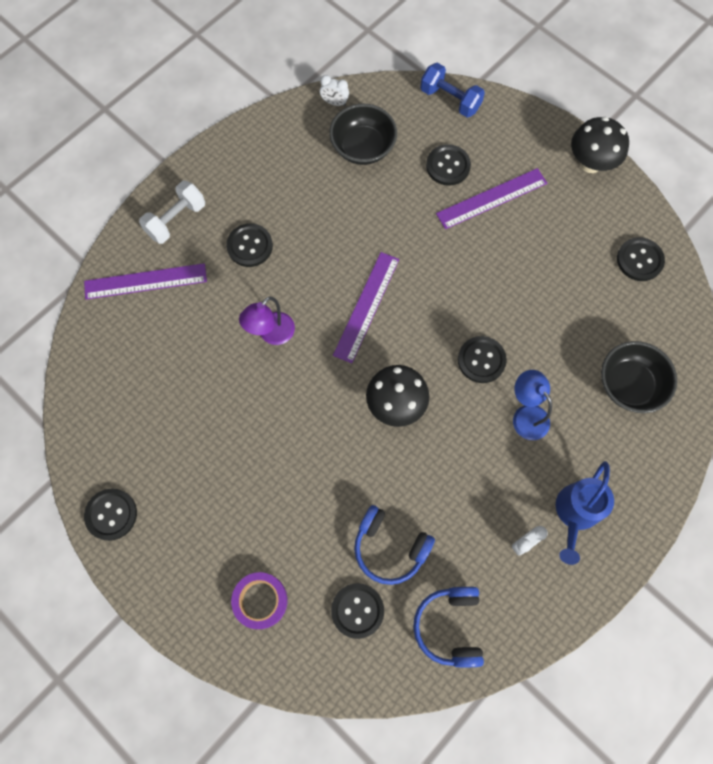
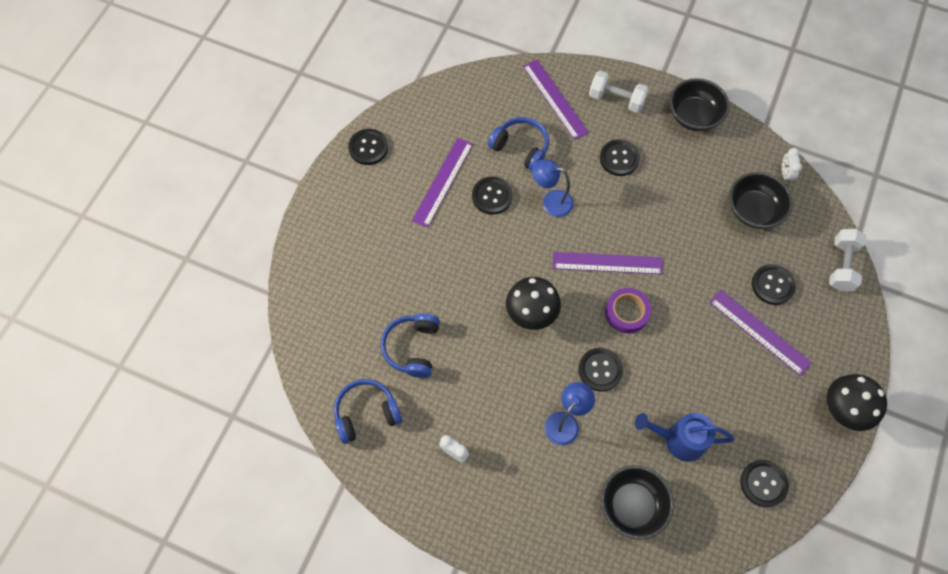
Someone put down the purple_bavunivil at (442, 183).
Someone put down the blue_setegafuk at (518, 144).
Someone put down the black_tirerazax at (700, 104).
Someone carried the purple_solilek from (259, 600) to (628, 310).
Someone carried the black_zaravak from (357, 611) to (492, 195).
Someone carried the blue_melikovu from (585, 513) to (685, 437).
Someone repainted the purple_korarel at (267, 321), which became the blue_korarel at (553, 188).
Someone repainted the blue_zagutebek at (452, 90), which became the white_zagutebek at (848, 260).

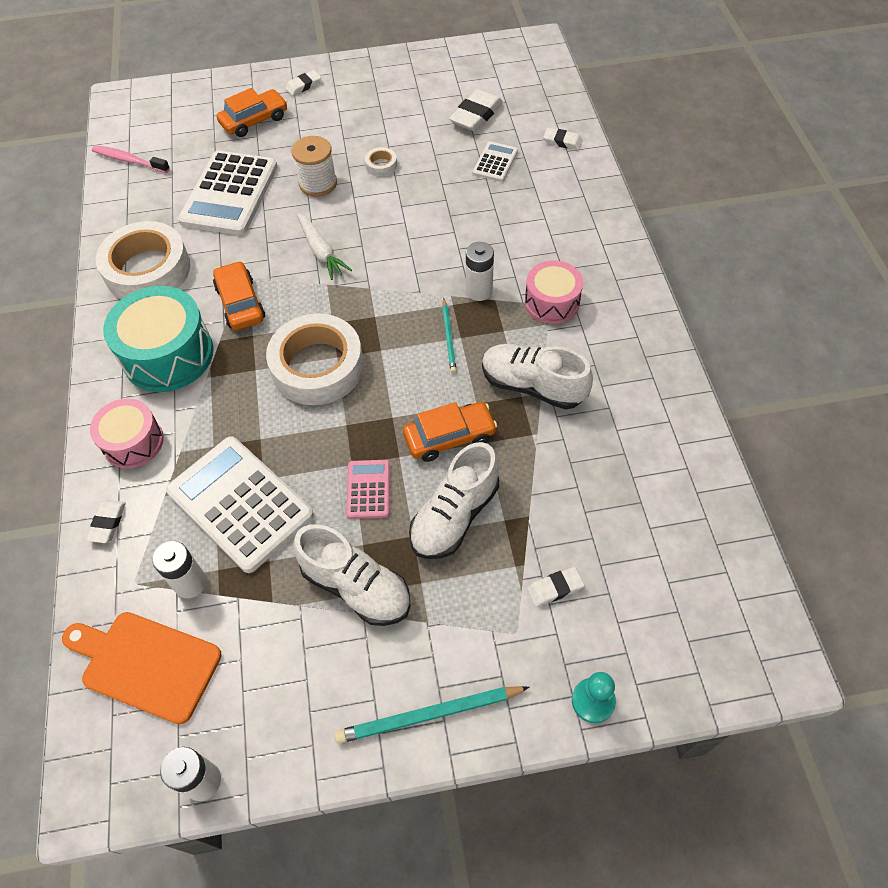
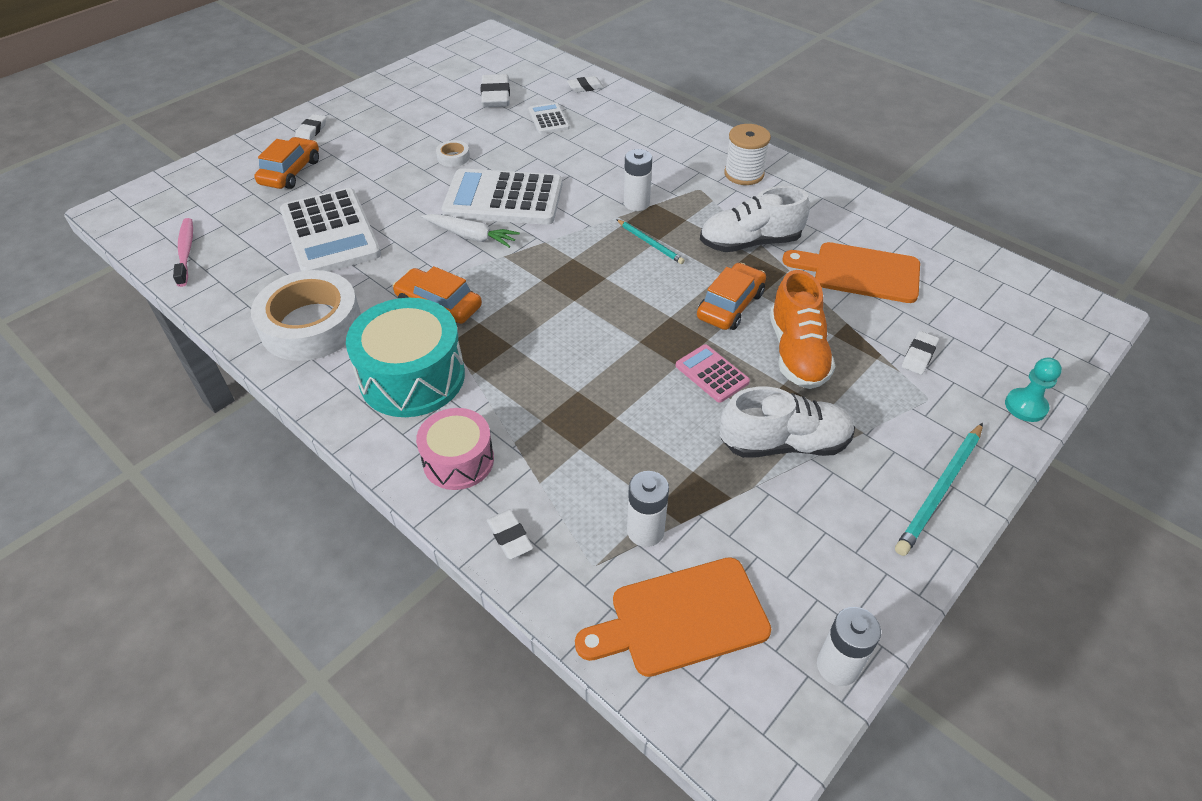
Someone took away the white_solilek at (315, 359).
Someone took away the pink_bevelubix at (554, 292).
Someone put down the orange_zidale at (851, 272).
Someone carried the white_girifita from (240, 504) to (502, 196).
Someone carried the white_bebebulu from (314, 166) to (747, 154).
Someone repainted the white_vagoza at (454, 500), which became the orange_vagoza at (803, 329).
Someone rotated the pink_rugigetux at (131, 159) by 90 degrees clockwise.

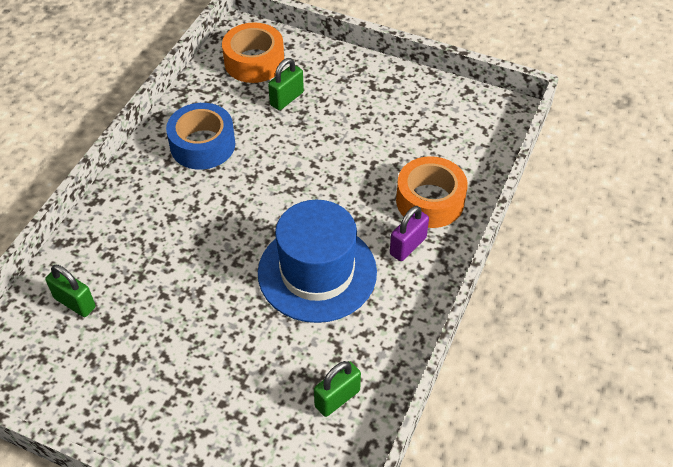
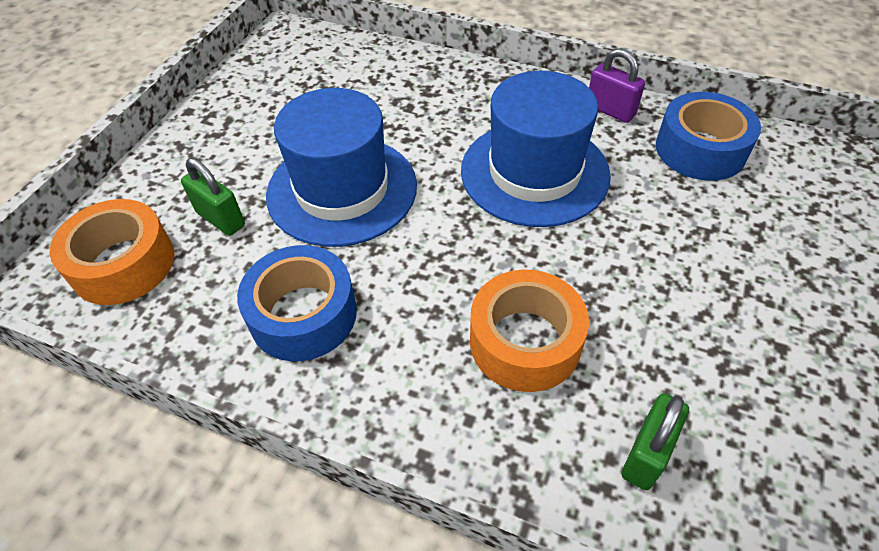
Someone put down the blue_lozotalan at (341, 167).
Someone carried the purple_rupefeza from (409, 233) to (617, 86).
Someone carried the orange_solilek from (432, 192) to (529, 331).
Someone swapped the green_rupefeza at (337, 389) for the blue_solilek at (708, 136).

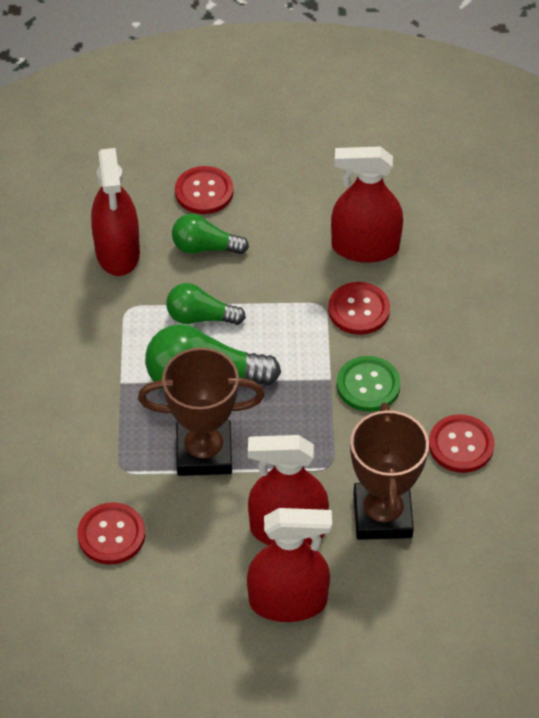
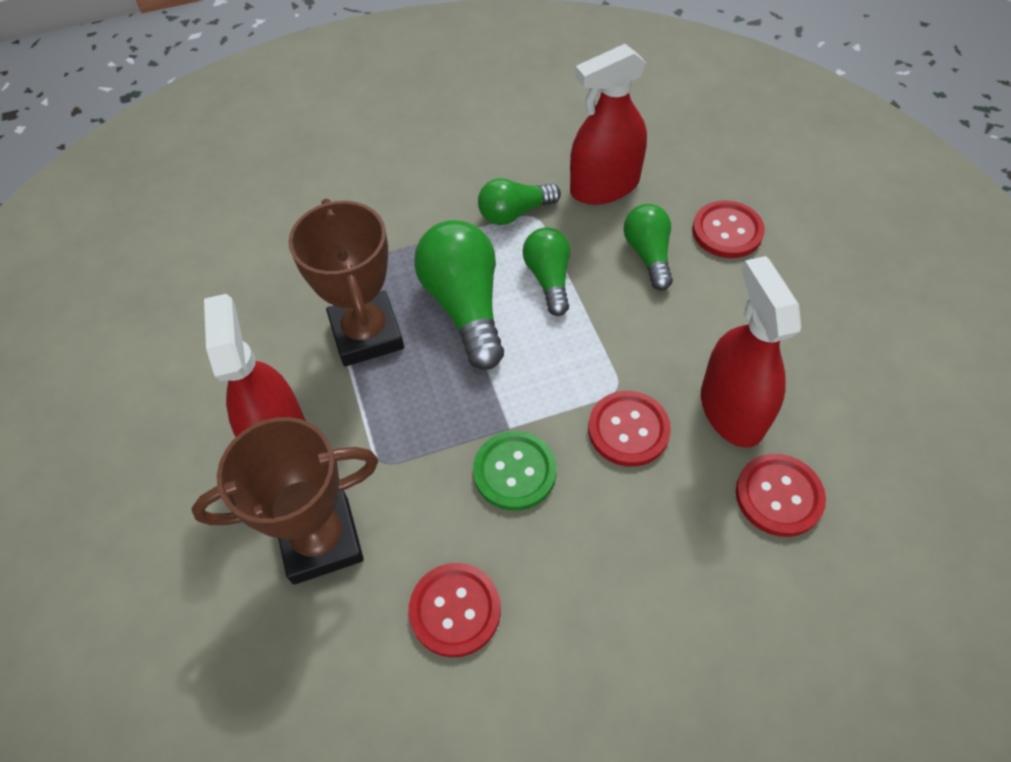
Someone took away the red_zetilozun at (289, 565).
Someone put down the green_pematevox at (519, 201).
Someone carried the red_zaravak from (111, 533) to (781, 495).

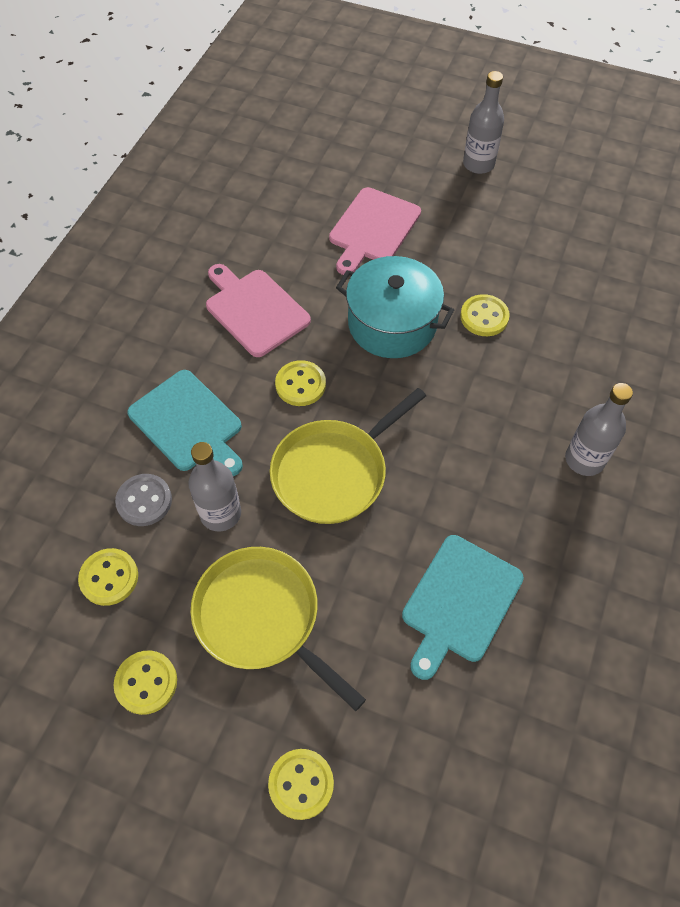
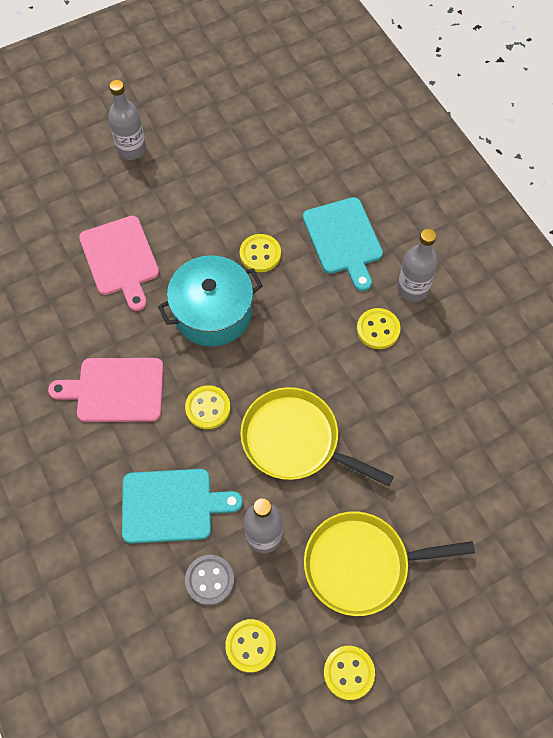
Someone carried the yellow_zaravak from (301, 784) to (378, 328).
Someone carried the turquoise_zidale from (463, 607) to (343, 244).
Someone rotated the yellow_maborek at (348, 456) by 120 degrees clockwise.

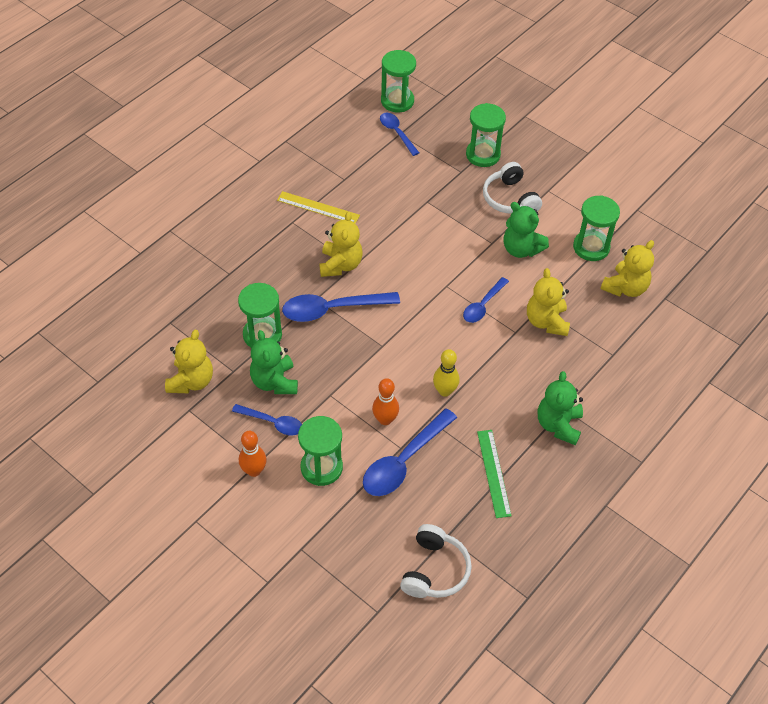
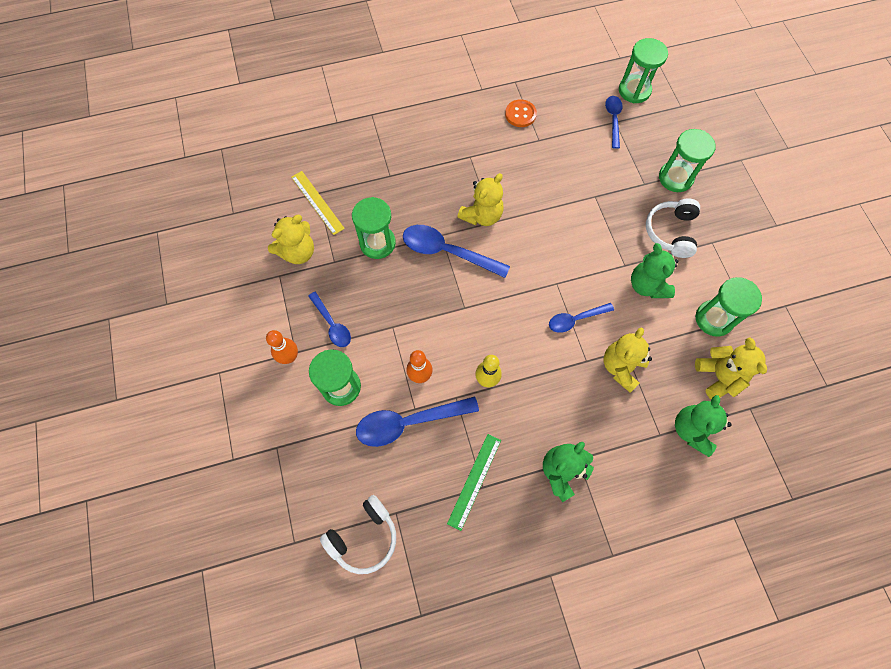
Someone put down the orange_zaravak at (521, 113).
Someone carried the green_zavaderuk from (274, 362) to (703, 426).
Someone carried the yellow_bavunivil from (318, 207) to (318, 203).
Someone rotated the yellow_zavaderuk at (627, 268) by 90 degrees counterclockwise.

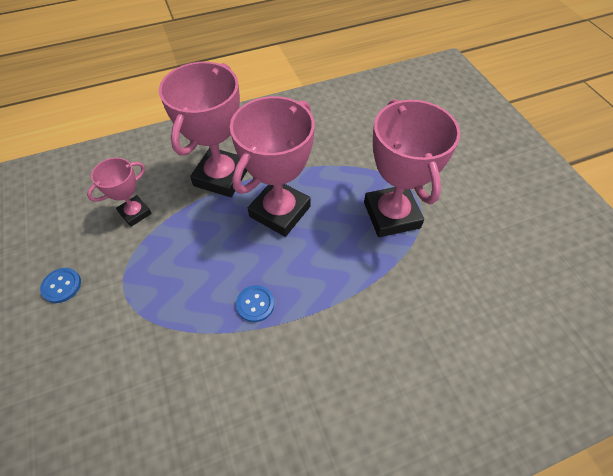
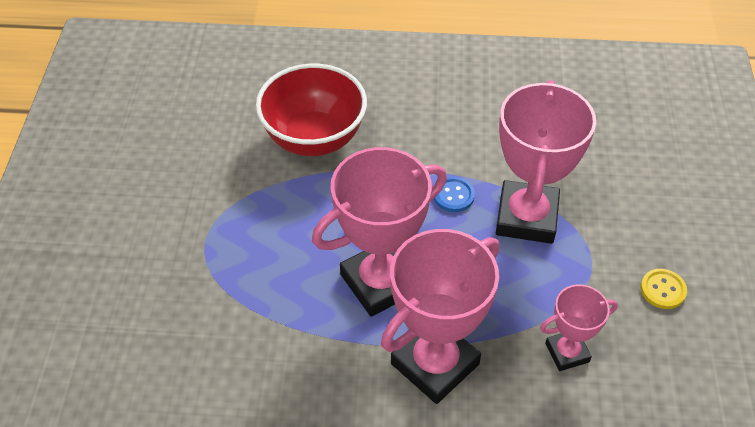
Someone put down the red_tirerazax at (311, 110).
Someone carried the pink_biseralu from (412, 168) to (546, 162).
Someone repainted the blue_zaravak at (60, 285), which became the yellow_zaravak at (664, 289).

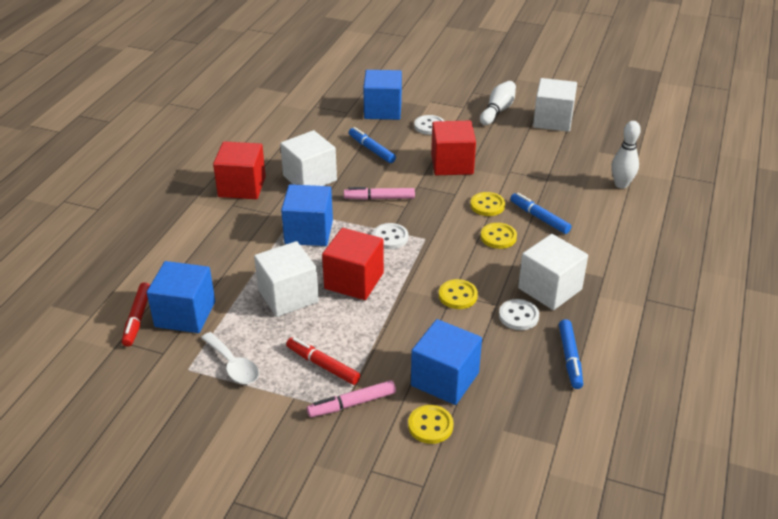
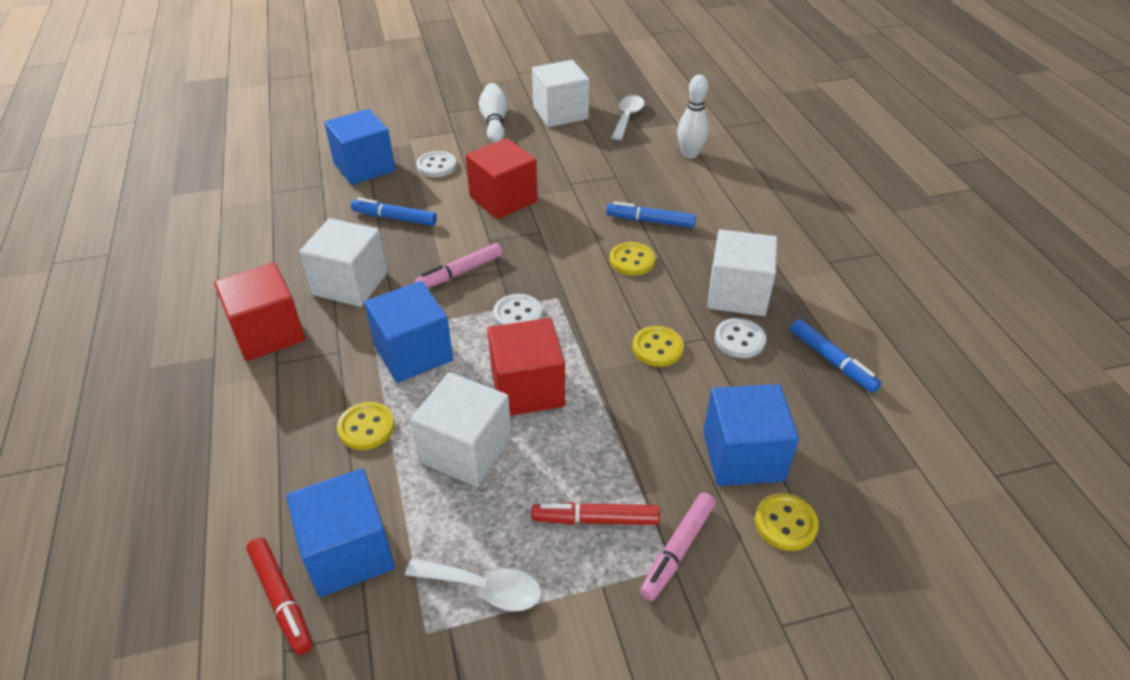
Someone put down the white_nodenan at (628, 117).
Someone carried the yellow_zaravak from (487, 204) to (366, 426).

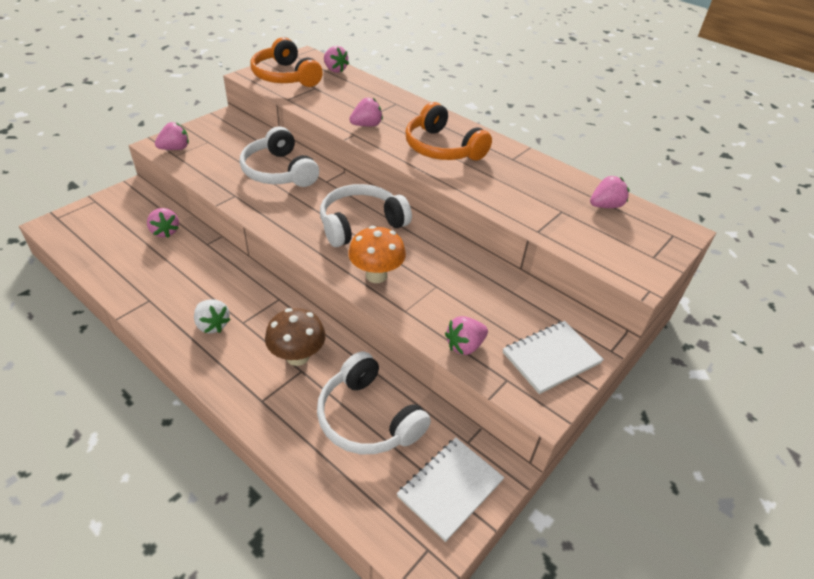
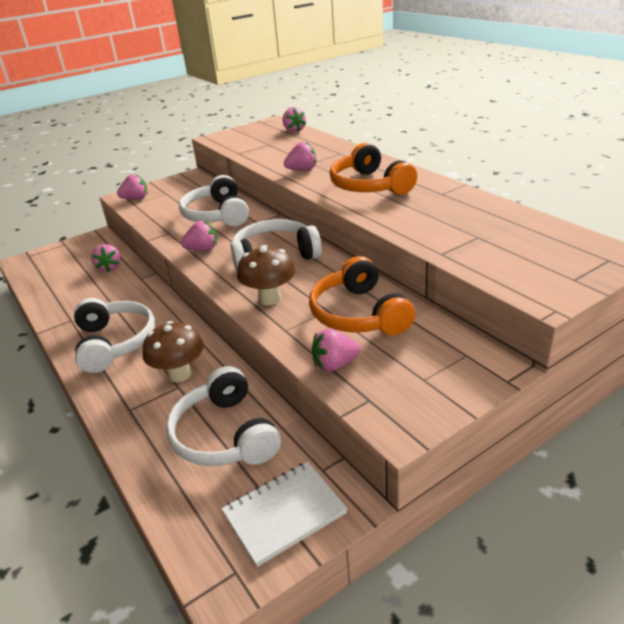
Someone took away the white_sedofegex at (553, 357).
Someone carried the orange_setegafuk from (287, 62) to (362, 296).
Someone carried the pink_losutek from (609, 192) to (199, 236).
Someone swapped the white_losutek at (212, 316) for the white_setegafuk at (114, 335).
Someone repainted the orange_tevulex at (377, 254), which became the brown_tevulex at (266, 275).

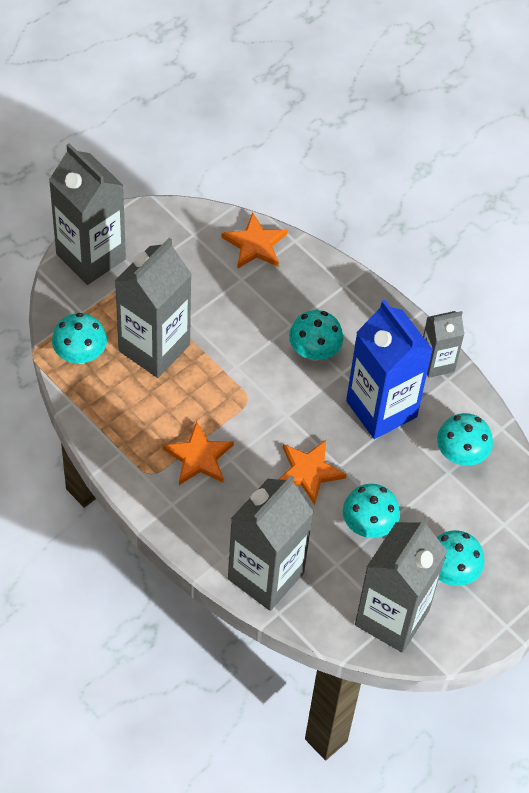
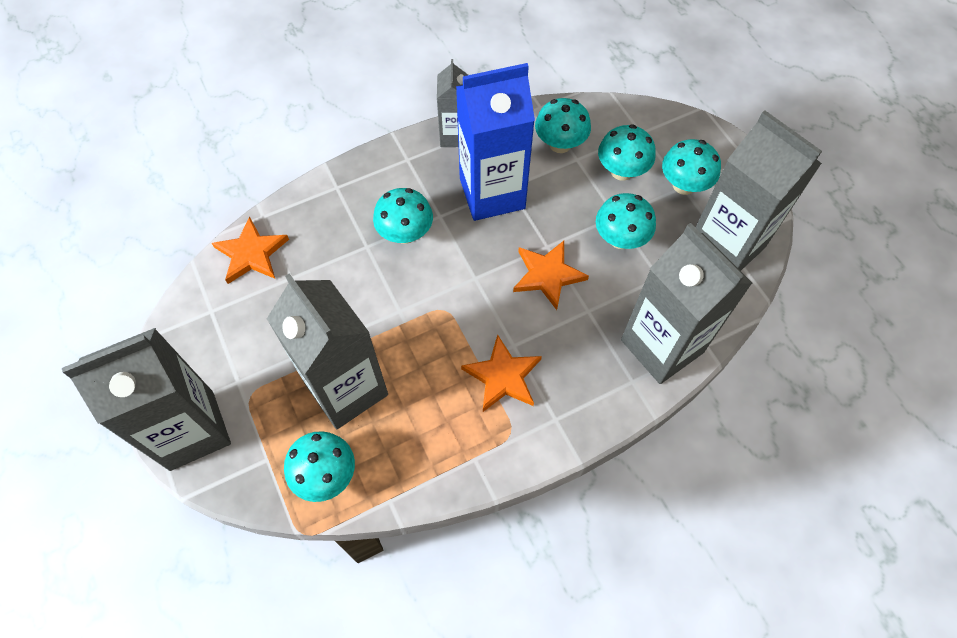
Someone put down the turquoise_tevulex at (626, 152).

